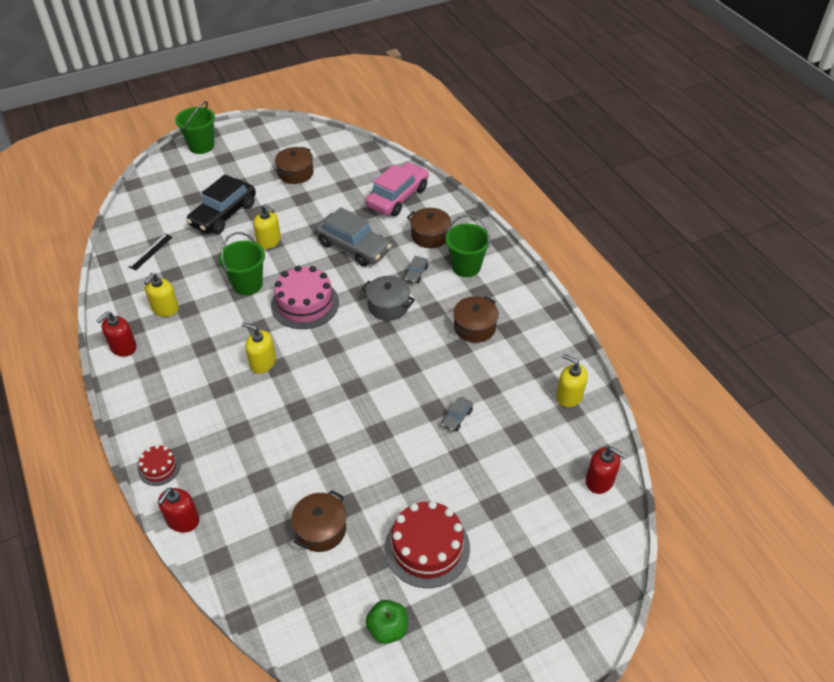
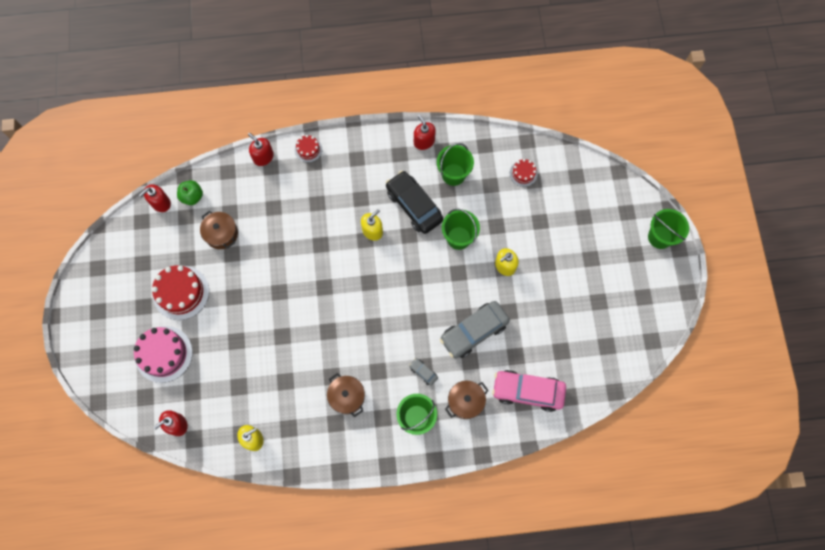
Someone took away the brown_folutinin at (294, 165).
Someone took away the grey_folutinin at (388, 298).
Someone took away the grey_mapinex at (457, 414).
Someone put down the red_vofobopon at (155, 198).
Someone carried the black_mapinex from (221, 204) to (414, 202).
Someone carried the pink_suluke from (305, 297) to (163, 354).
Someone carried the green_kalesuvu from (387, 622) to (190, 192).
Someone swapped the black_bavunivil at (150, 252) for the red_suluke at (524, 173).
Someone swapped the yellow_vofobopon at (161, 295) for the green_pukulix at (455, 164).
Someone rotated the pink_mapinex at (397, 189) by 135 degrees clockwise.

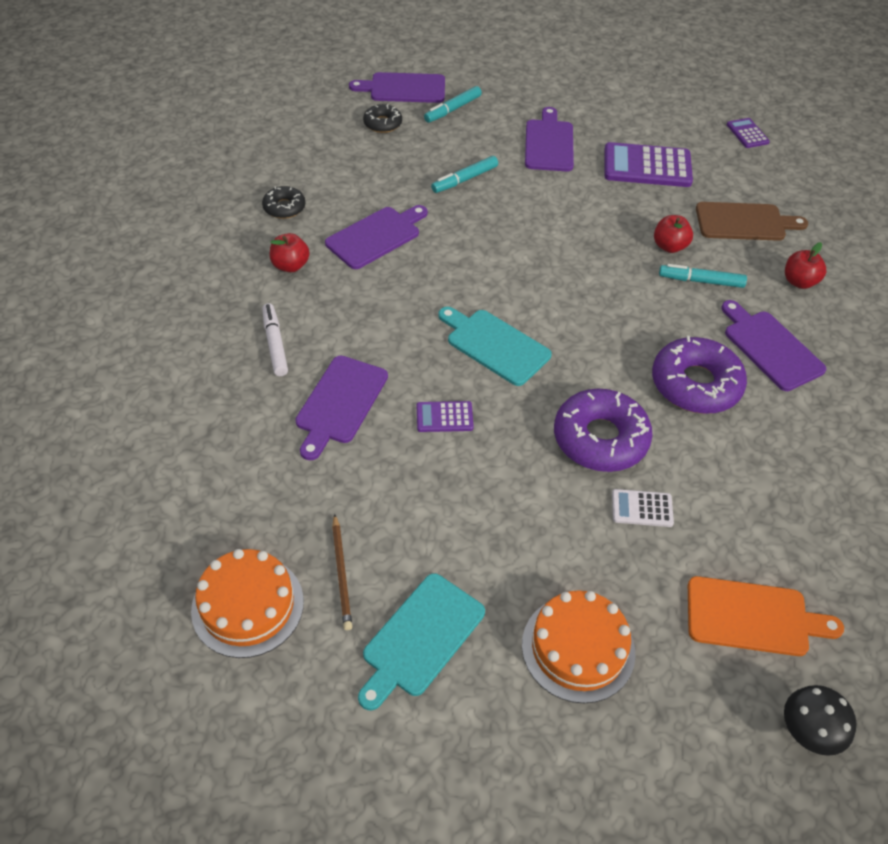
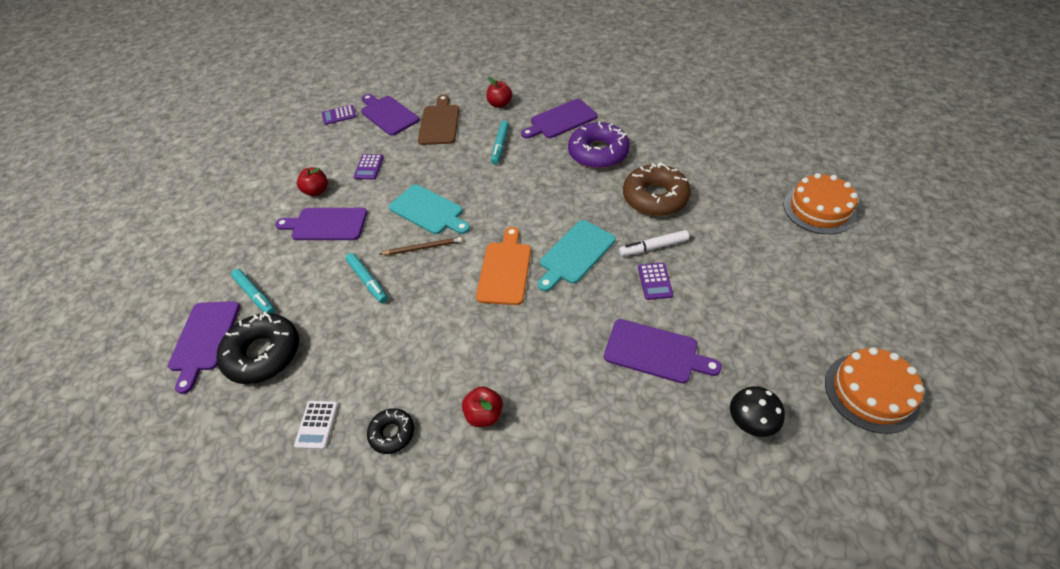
Someone carried the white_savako from (275, 339) to (654, 243).
Someone carried the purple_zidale from (376, 237) to (390, 115).
Someone carried the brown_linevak from (342, 572) to (421, 246).
Someone carried the turquoise_zidale from (421, 642) to (429, 209).
Someone carried the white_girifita from (643, 508) to (316, 425).
Someone carried the red_kalesuvu from (673, 234) to (312, 181).
Someone carried the orange_zidale from (766, 616) to (503, 266).
Someone carried the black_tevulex from (820, 720) to (757, 411).
Someone repainted the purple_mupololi at (603, 430), which became the brown_mupololi at (657, 189).
Someone scaled the black_mupololi at (382, 118) by 1.86.
Someone scaled the purple_girifita at (649, 164) by 0.51.

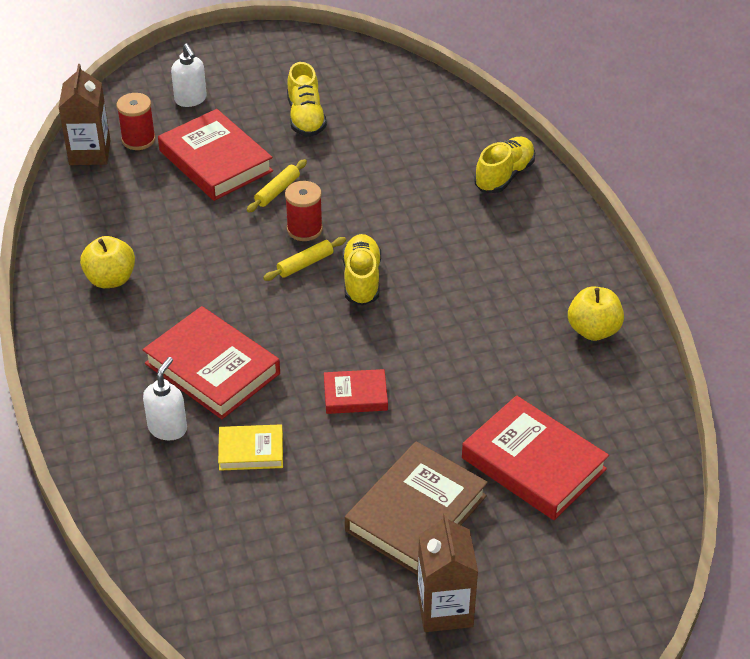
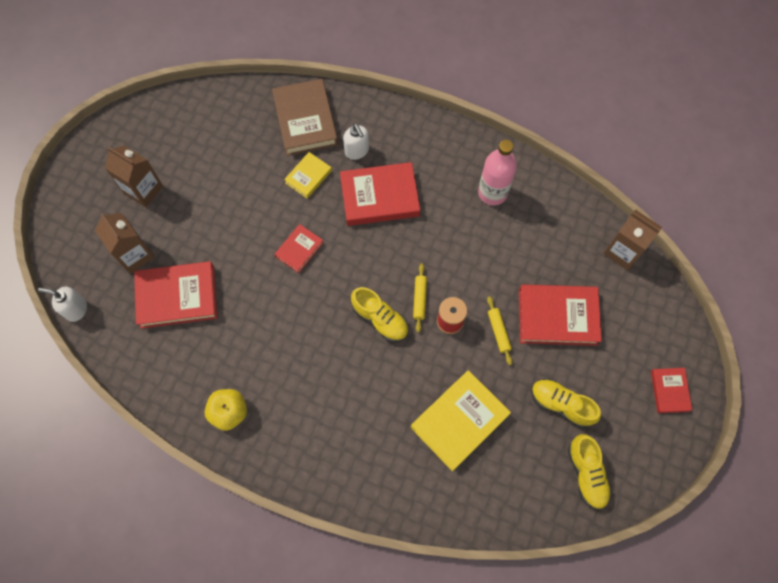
Someone took away the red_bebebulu at (136, 121).
Someone put down the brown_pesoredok at (125, 243).
Someone put down the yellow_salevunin at (461, 420).
Someone put down the red_salevunin at (671, 390).
Someone carried the white_vofobopon from (189, 75) to (62, 304).
Someone carried the brown_salevunin from (416, 508) to (305, 117).
Someone carried the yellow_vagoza from (504, 165) to (590, 472).
Someone swapped the yellow_kalesuvu at (107, 262) for the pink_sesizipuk at (497, 172).

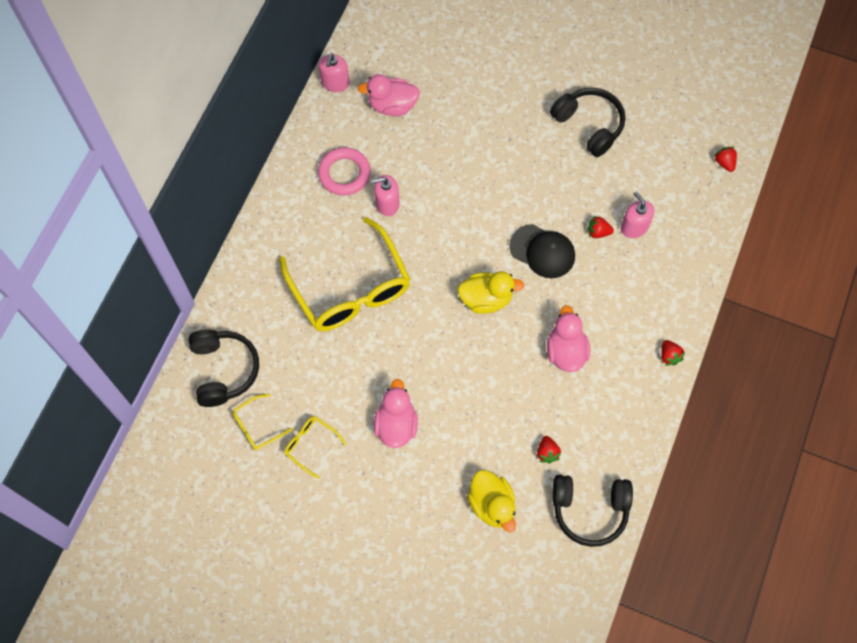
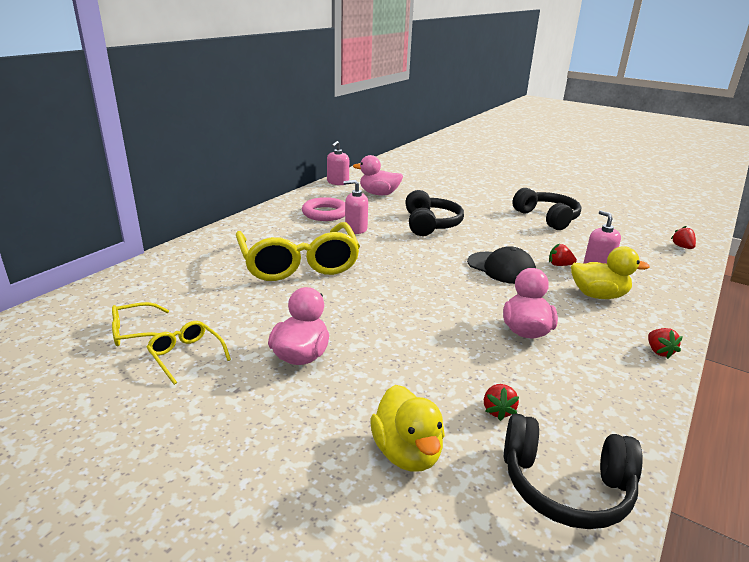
Someone carried the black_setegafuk from (223, 368) to (434, 213).
Someone carried the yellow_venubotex from (490, 292) to (610, 272).

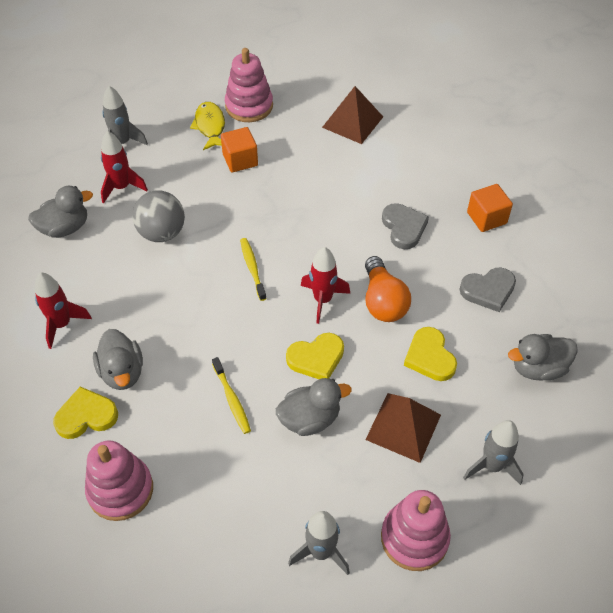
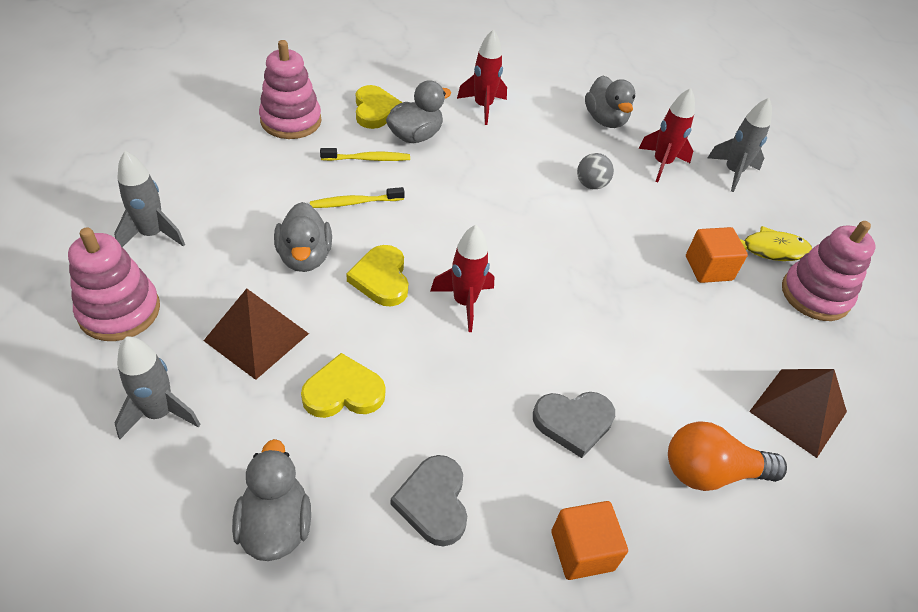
Someone carried the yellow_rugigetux from (253, 269) to (365, 154).
Someone carried the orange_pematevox from (388, 289) to (727, 456).
Someone rotated the grey_venubotex at (118, 359) by 150 degrees clockwise.
Someone scaled the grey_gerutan at (158, 216) by 0.61.

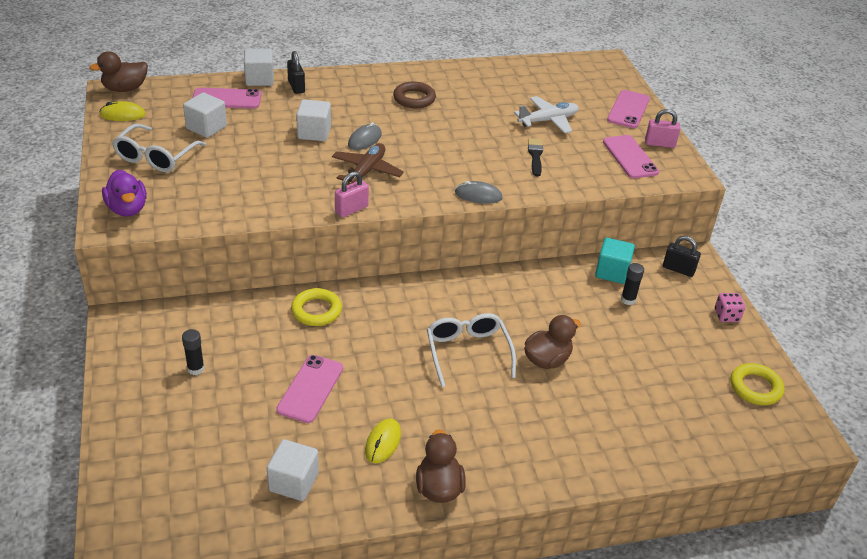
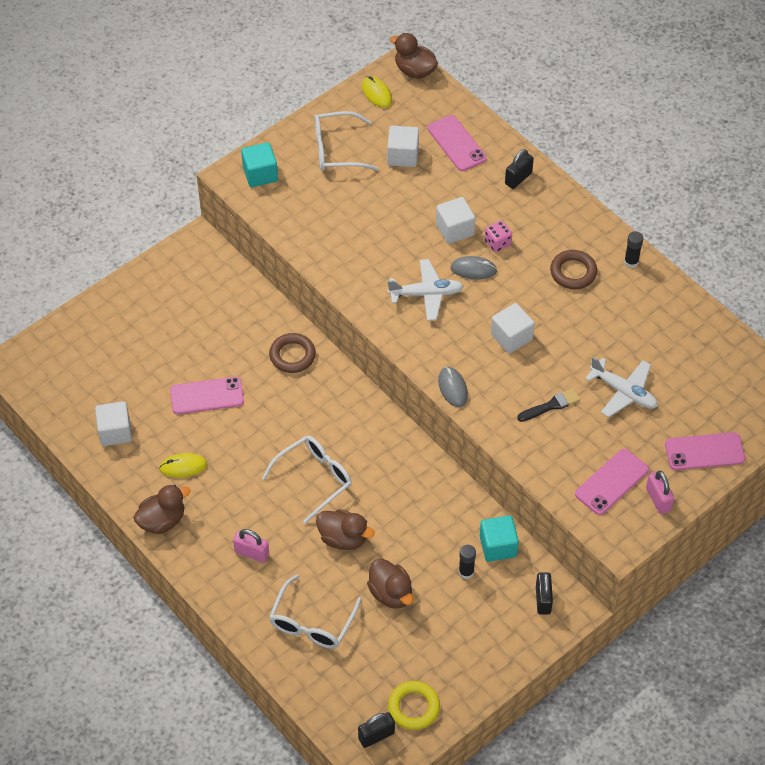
Someone put down the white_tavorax at (315, 612).
Someone put down the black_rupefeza at (376, 730).
Someone put down the brown_venubotex at (390, 583).
Someone carried the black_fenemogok from (193, 352) to (633, 249).
Someone carried the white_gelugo from (259, 67) to (513, 328).
Someone carried the pink_rupefeza from (352, 194) to (251, 546).
Someone carried the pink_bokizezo from (730, 307) to (498, 236).
Someone swapped the purple_venubotex at (124, 193) for the turquoise_gelugo at (259, 164).
Someone repainted the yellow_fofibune at (316, 307), which became the brown_fofibune at (292, 353).
Someone repainted the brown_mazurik at (368, 164), which became the white_mazurik at (425, 290).

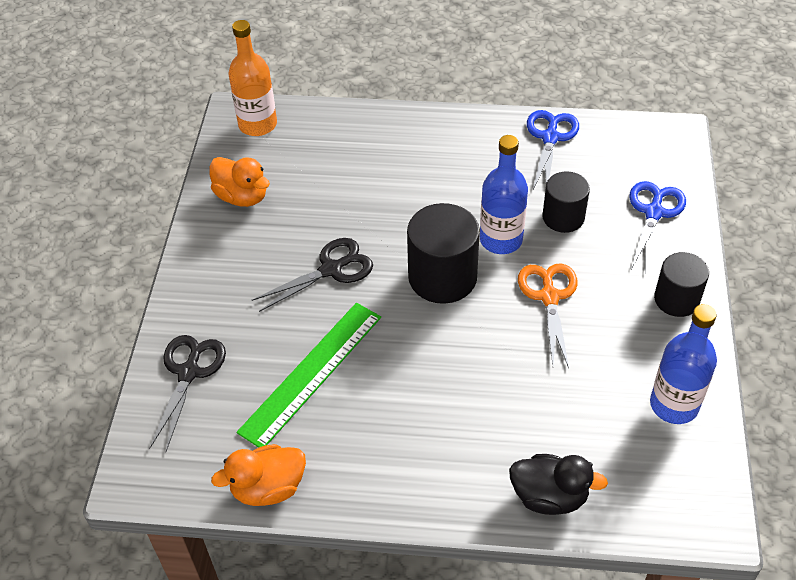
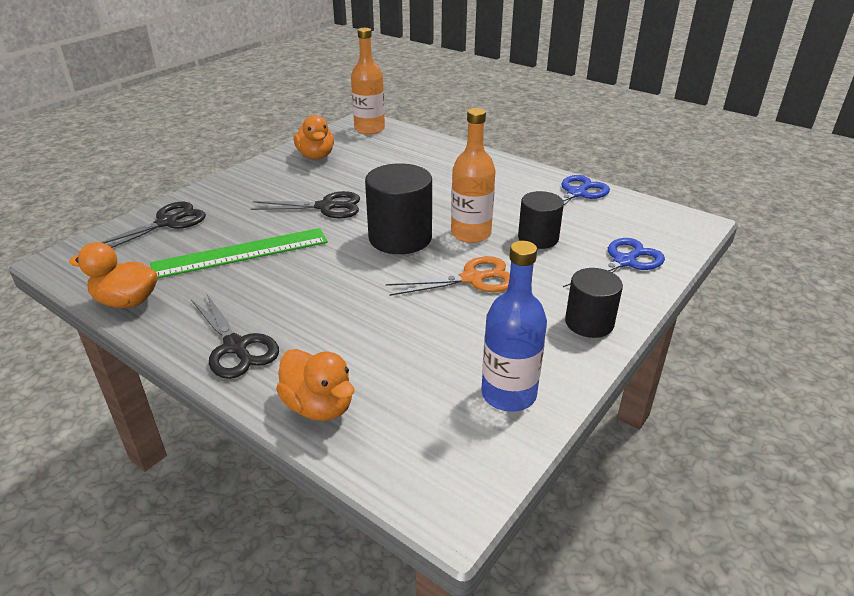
Someone put down the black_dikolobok at (235, 336).
Someone repainted the blue_sesizipuk at (504, 194), which became the orange_sesizipuk at (473, 175).
Someone repainted the black_venubotex at (558, 484), which became the orange_venubotex at (315, 385).
Someone rotated the orange_dikolobok at (547, 315) by 45 degrees clockwise.

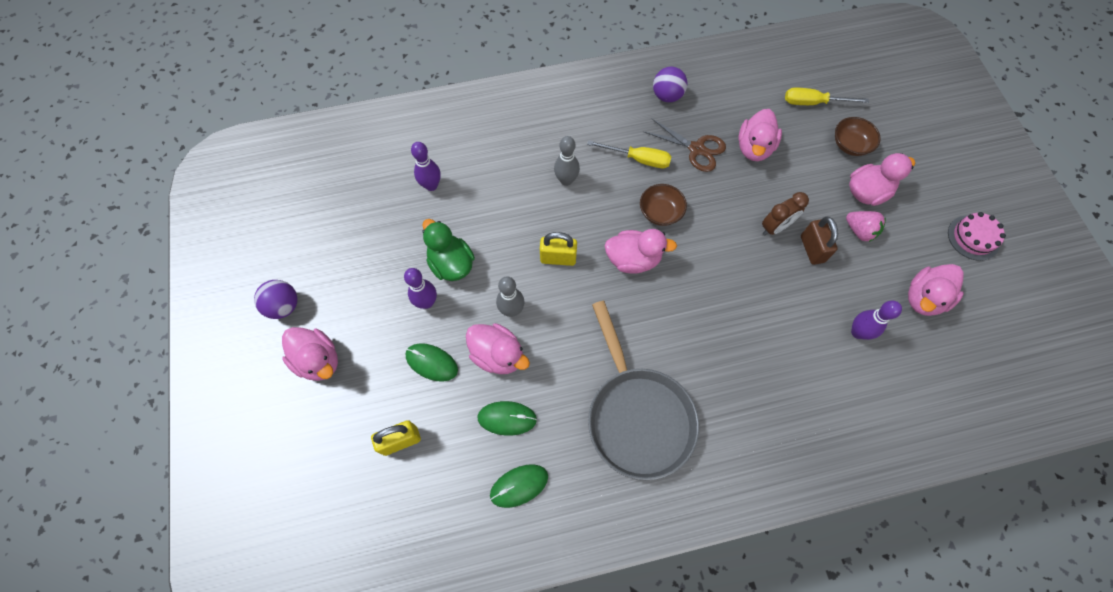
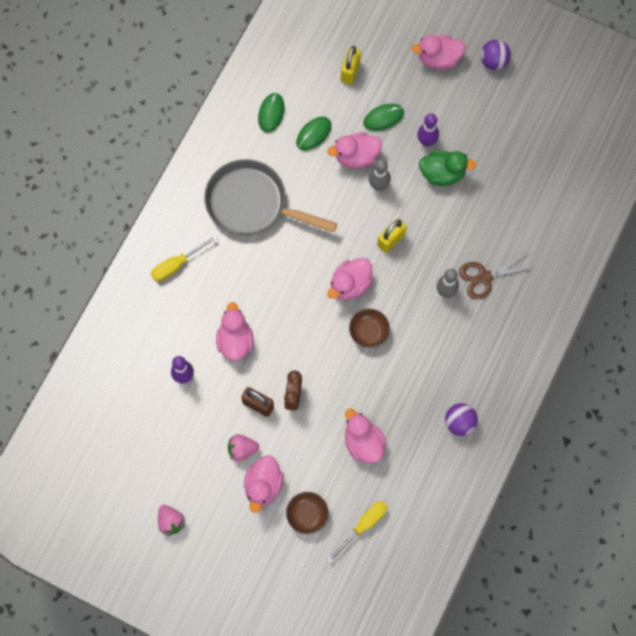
Someone took away the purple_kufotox at (426, 166).
Someone carried the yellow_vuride from (629, 154) to (184, 258).
Someone carried the brown_dikolobok from (684, 145) to (496, 276).
Someone carried the pink_venubotex from (936, 290) to (235, 331).
Someone swapped the pink_suluke at (977, 236) for the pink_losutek at (171, 520).

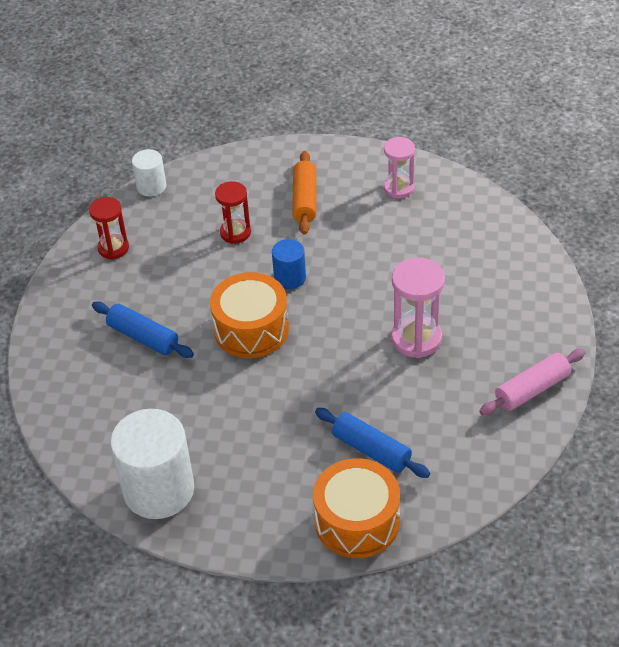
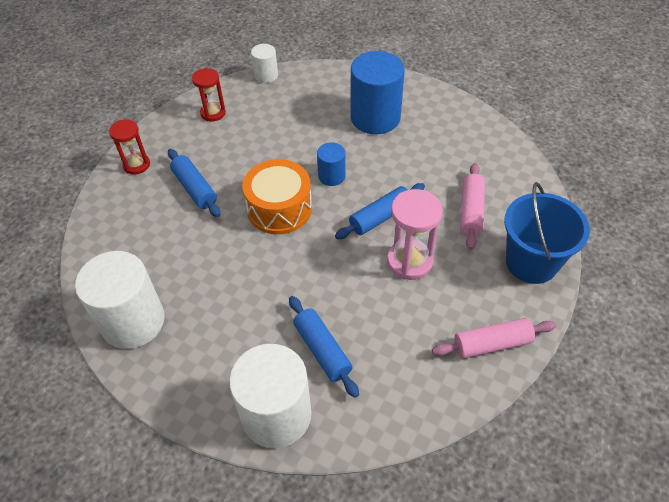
Someone took away the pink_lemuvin at (399, 167).
Someone put down the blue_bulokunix at (380, 211).
Someone put down the pink_bulokunix at (472, 206).
Someone put down the blue_pukulix at (547, 233).
Someone carried the red_lemuvin from (233, 212) to (129, 147).
Someone swapped the orange_bulokunix at (304, 192) for the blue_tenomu at (378, 92).
Someone swapped the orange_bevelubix at (356, 508) for the white_tenomu at (270, 396).

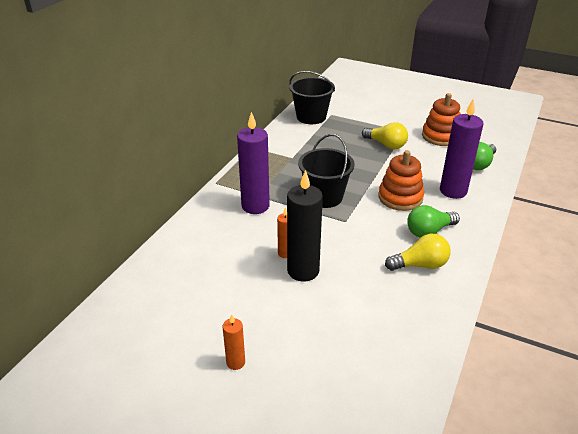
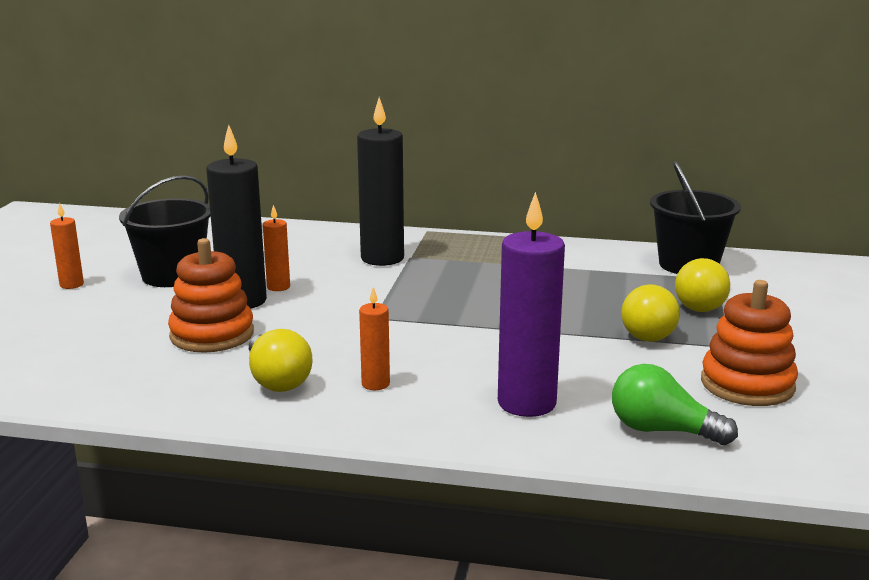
Someone put down the yellow_pematevox at (702, 285).
Someone carried the black_pukulix from (326, 171) to (165, 231).
Someone carried the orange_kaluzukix from (401, 180) to (211, 295).
Someone swapped the green_pematevox at (433, 221) for the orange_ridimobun at (374, 338).
Someone repainted the purple_ridimobun at (253, 163), which became the black_ridimobun at (380, 181).

